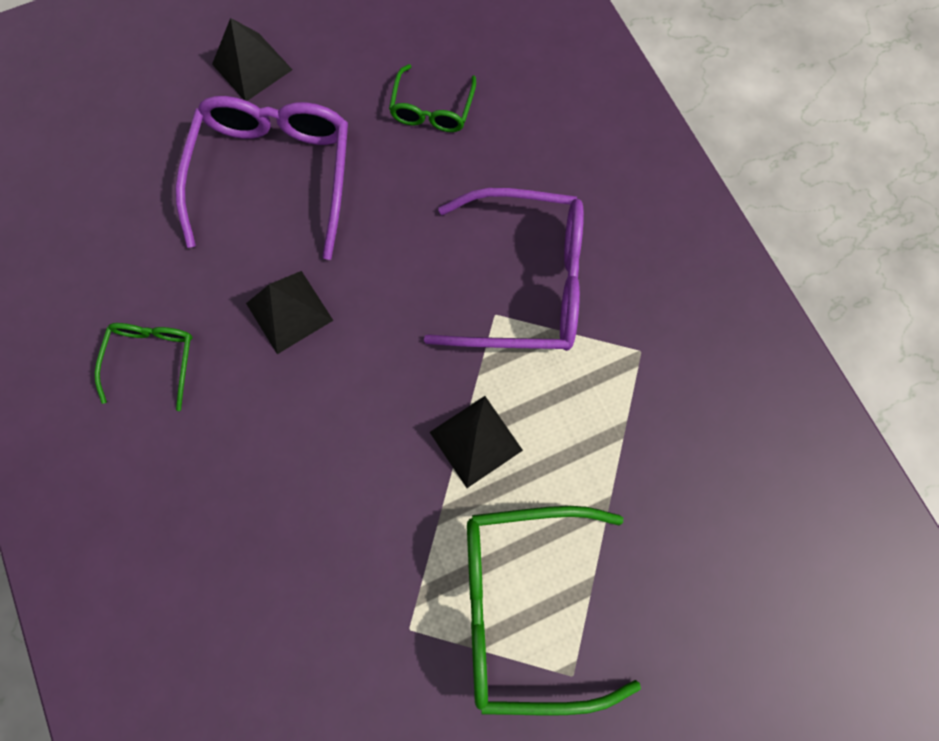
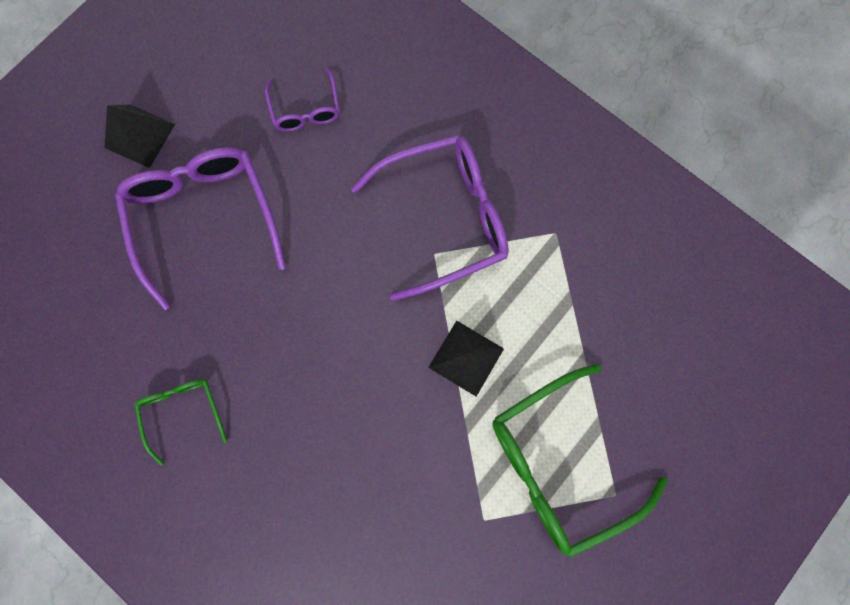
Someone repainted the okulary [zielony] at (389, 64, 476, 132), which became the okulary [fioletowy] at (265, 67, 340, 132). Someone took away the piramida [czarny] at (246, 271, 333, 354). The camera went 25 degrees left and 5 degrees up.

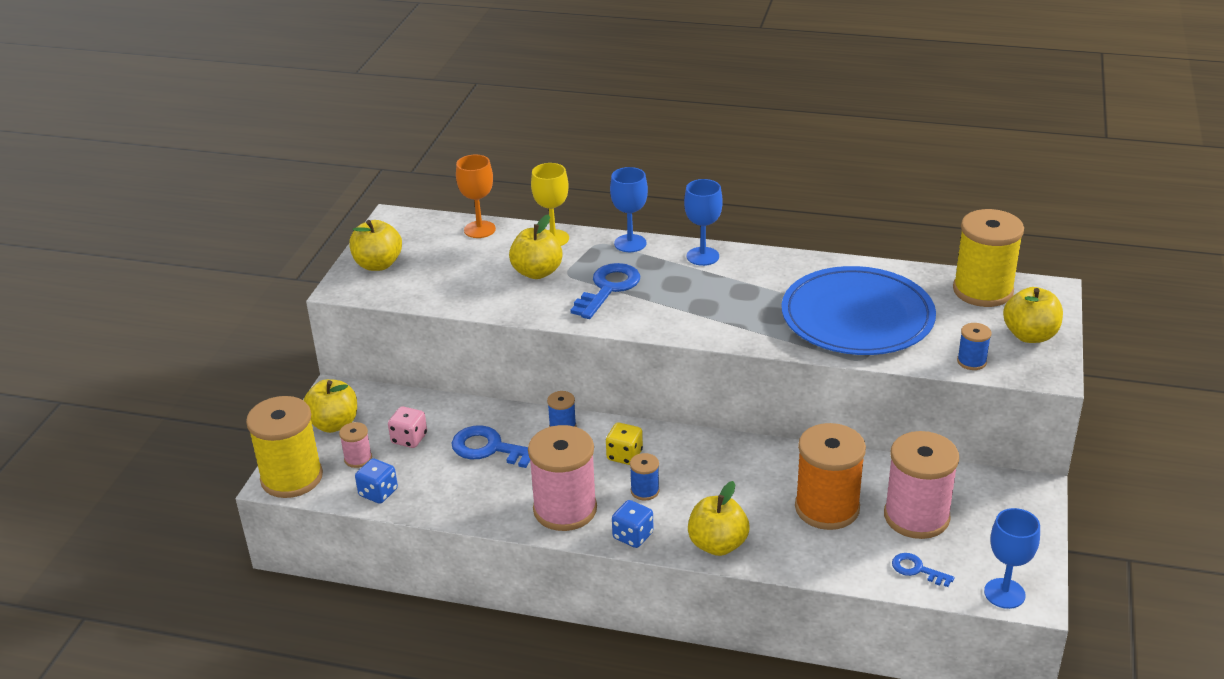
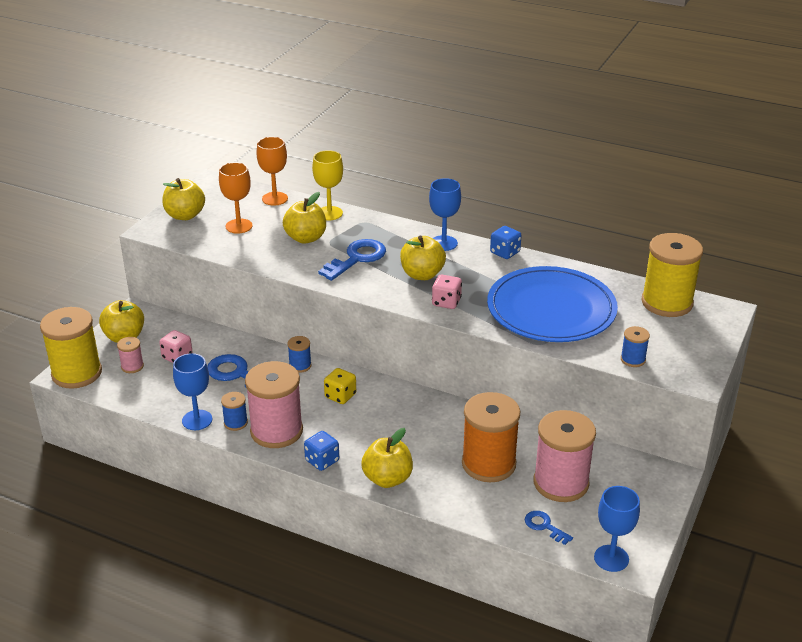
Someone carried the kielich [niebieski] from (610, 167, 648, 252) to (173, 353, 212, 430). Someone put down the kielich [pomarańczowy] at (219, 162, 253, 234). Someone carried the szpulka [niebieski] from (630, 453, 660, 501) to (221, 392, 248, 431). Someone carried the jabłko [żółty] from (1003, 287, 1063, 343) to (400, 236, 446, 280). Someone put down the kostka do gry [różowy] at (432, 275, 462, 309). Someone carried the kostka do gry [niebieski] from (355, 458, 398, 504) to (490, 226, 522, 259). The camera went 10 degrees right and 0 degrees up.

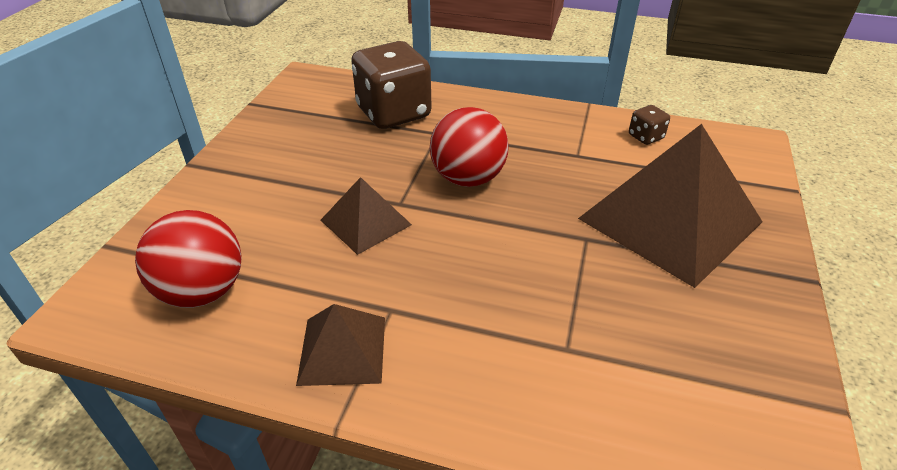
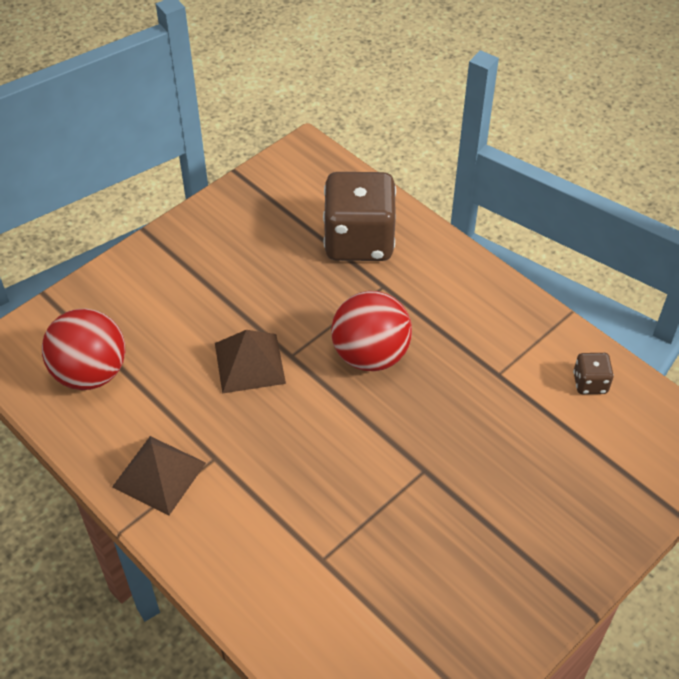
Someone took away the piramida [brązowy] at (578, 124, 763, 288). The camera went 30 degrees right and 10 degrees up.

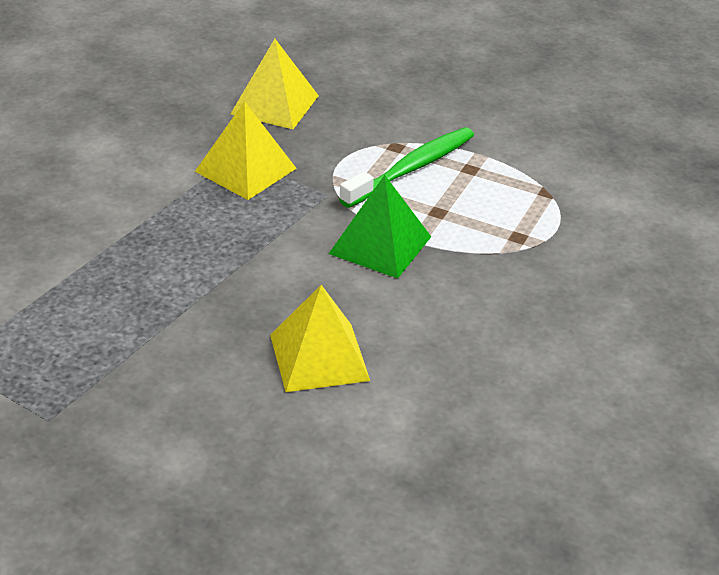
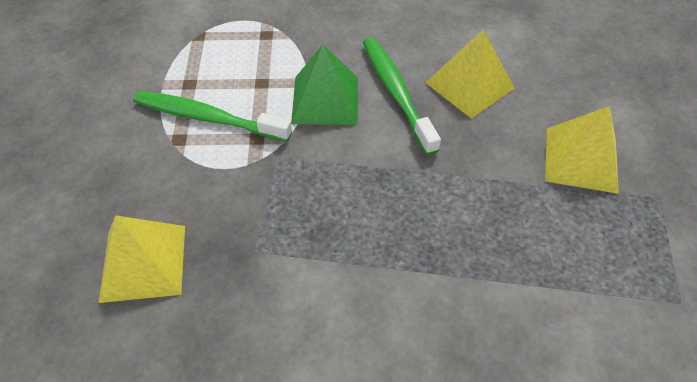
Someone put down the szczoteczka do zębów [zielony] at (363, 38, 441, 155). Someone carried the piramida [żółty] from (195, 101, 297, 200) to (545, 106, 619, 194). The camera went 115 degrees left and 15 degrees up.

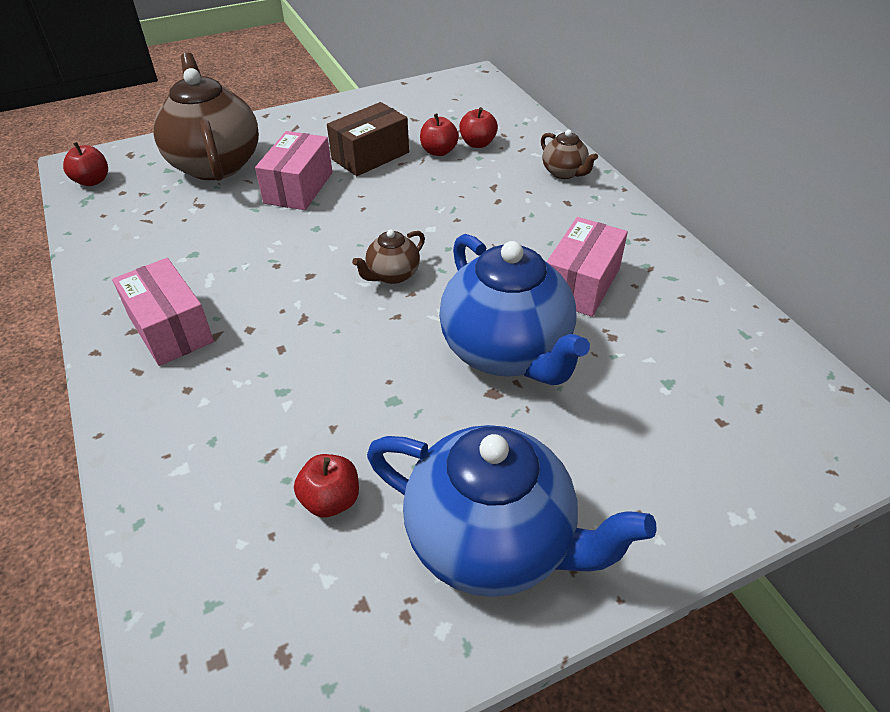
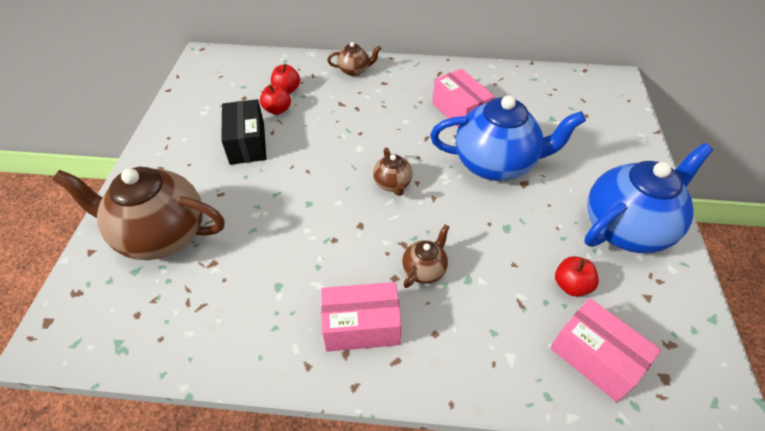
Someone repainted the pudełko [brązowy] at (327, 102, 409, 176), which became the pudełko [czarny] at (221, 99, 266, 165). Someone put down the imbryk [brązowy] at (402, 224, 449, 288). Someone carried the pudełko [różowy] from (255, 131, 332, 210) to (550, 298, 661, 402). Someone took away the jabłko [czerwony] at (63, 142, 108, 186). The camera went 60 degrees left and 5 degrees up.

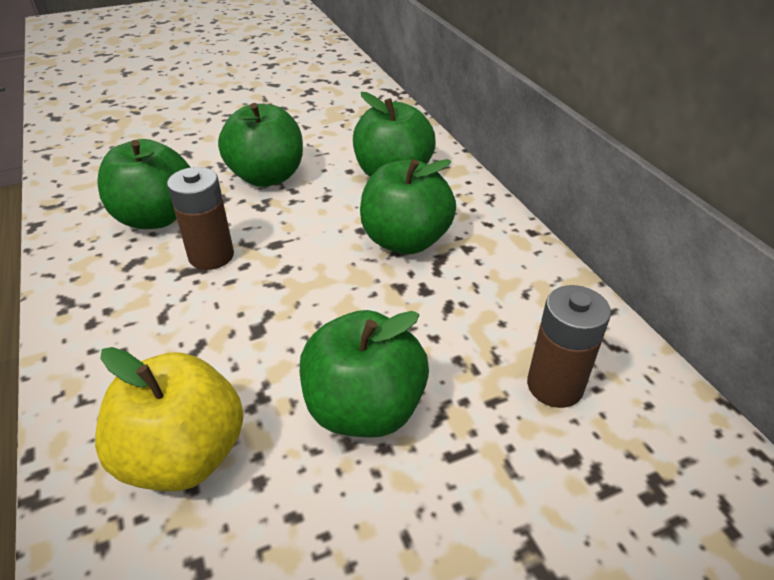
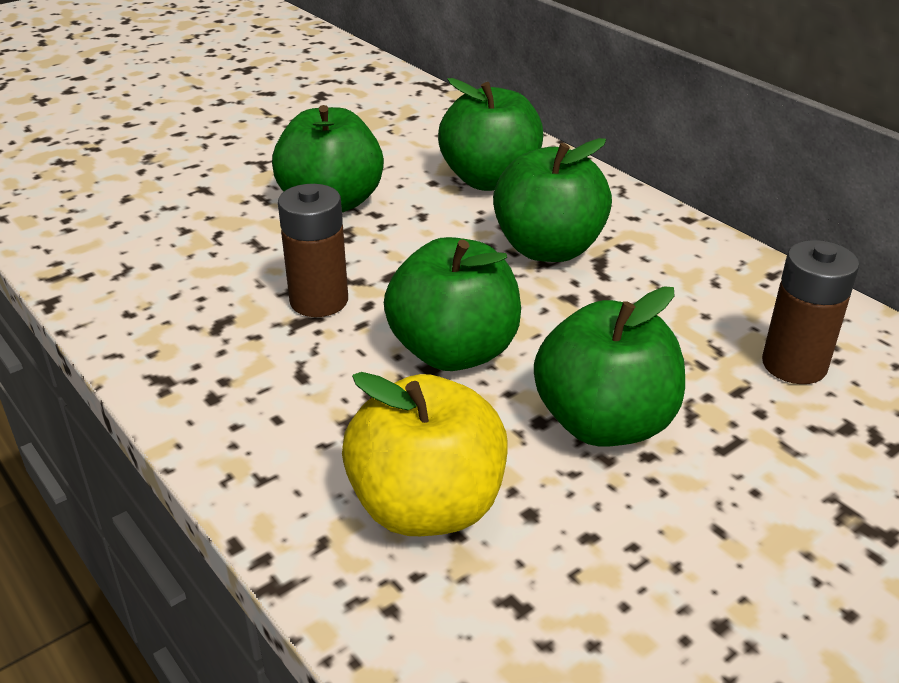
Someone carried the jabłko [zielony] from (97, 139, 190, 229) to (384, 237, 521, 371). The camera went 15 degrees left and 5 degrees down.

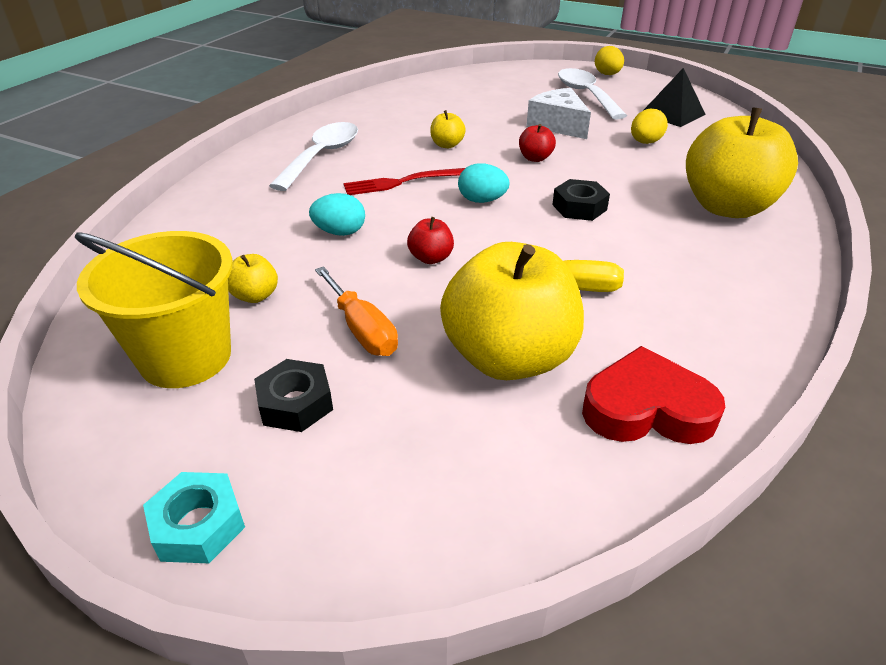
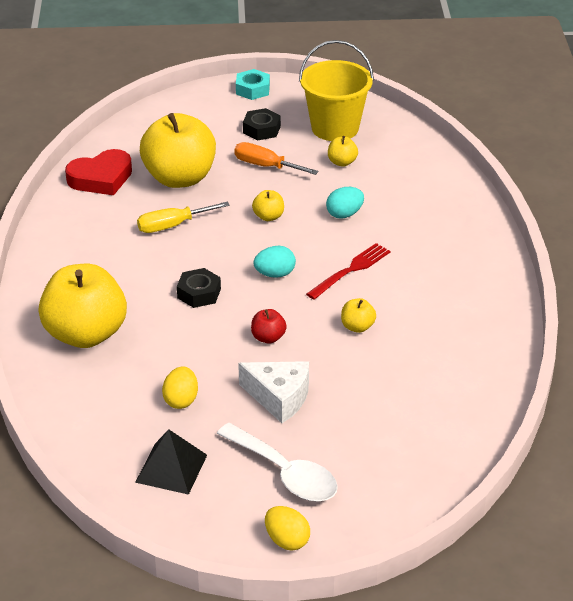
Someone repainted the jabłko [czerwony] at (407, 217, 454, 264), which became the jabłko [żółty] at (252, 190, 284, 221). Someone took away the łyżka [biały] at (269, 122, 358, 191). The camera went 150 degrees right and 0 degrees up.

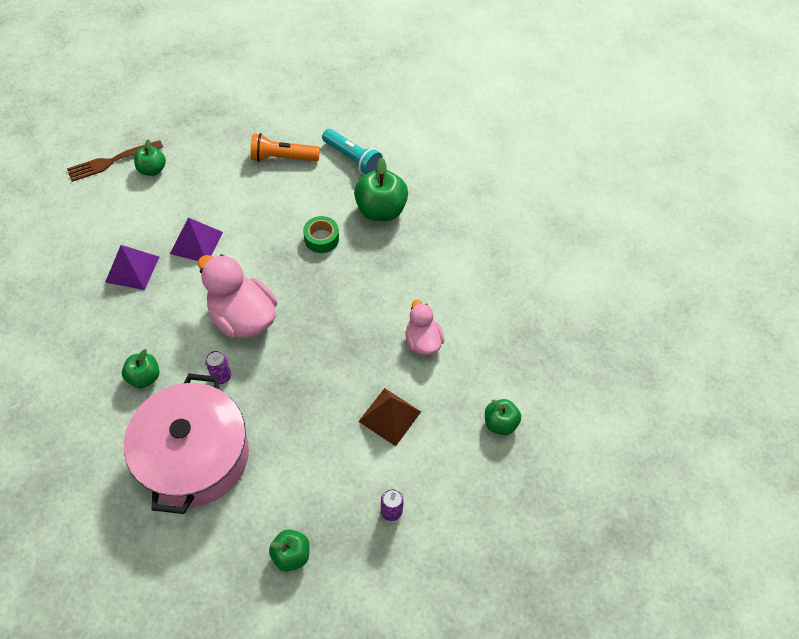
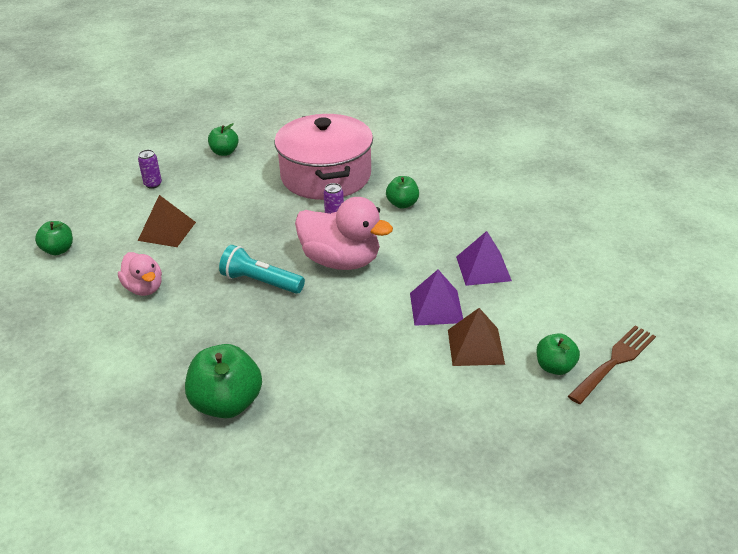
Someone carried the latarka [turkusowy] from (322, 129, 383, 175) to (219, 245, 305, 294). Someone put down the piramida [brązowy] at (448, 308, 505, 366). Someone took away the latarka [pomarańczowy] at (251, 133, 320, 162). Someone took away the taśma klejąca [zielony] at (303, 216, 339, 253). The camera went 165 degrees right and 20 degrees down.

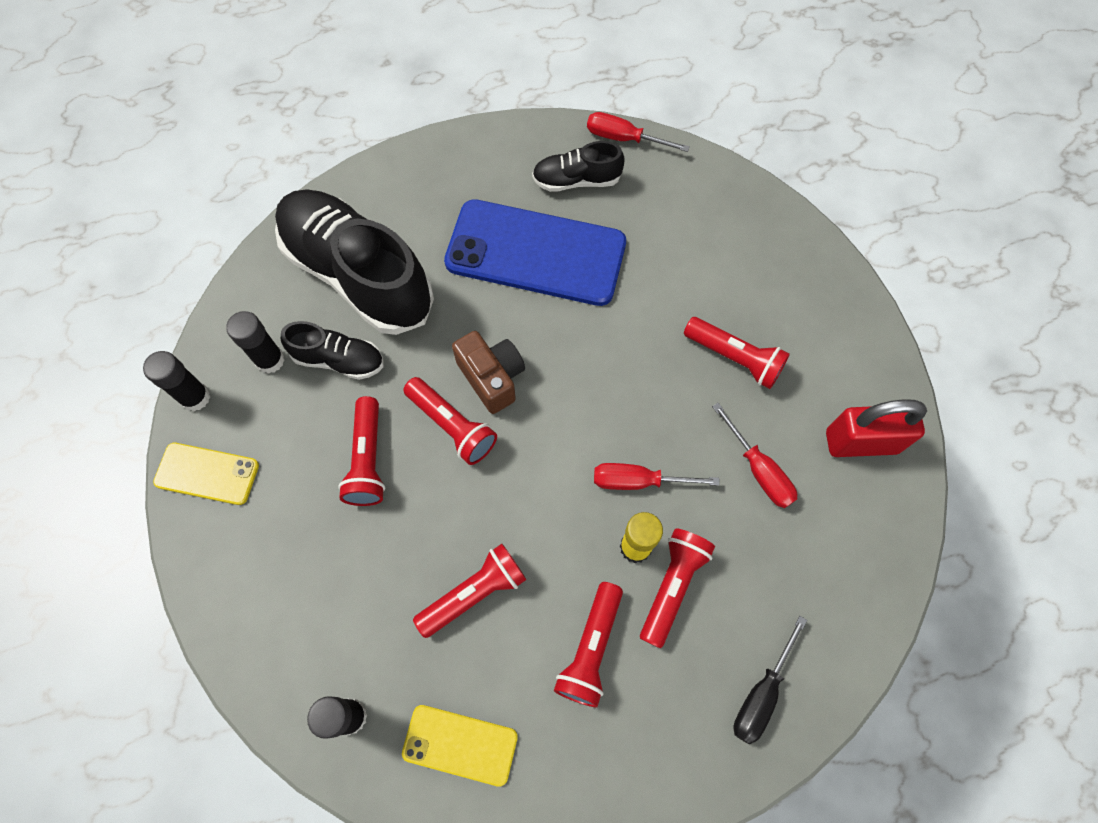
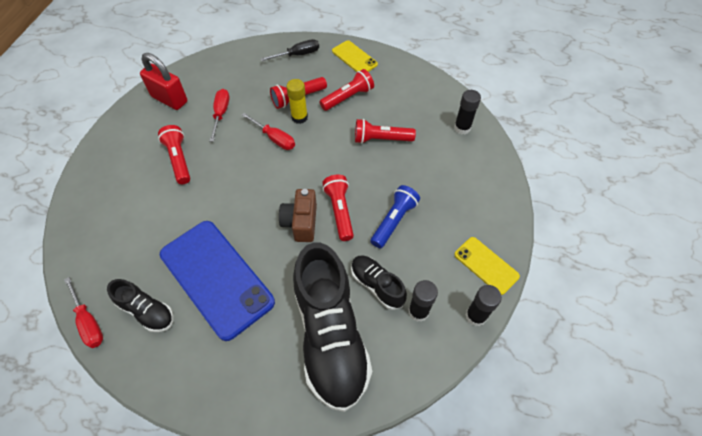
Someone carried the telefon [żółty] from (402, 705, 518, 787) to (332, 40, 378, 72). Someone repainted the latarka [czerwony] at (338, 396, 385, 506), which became the latarka [niebieski] at (371, 185, 420, 248). The camera went 145 degrees left and 10 degrees down.

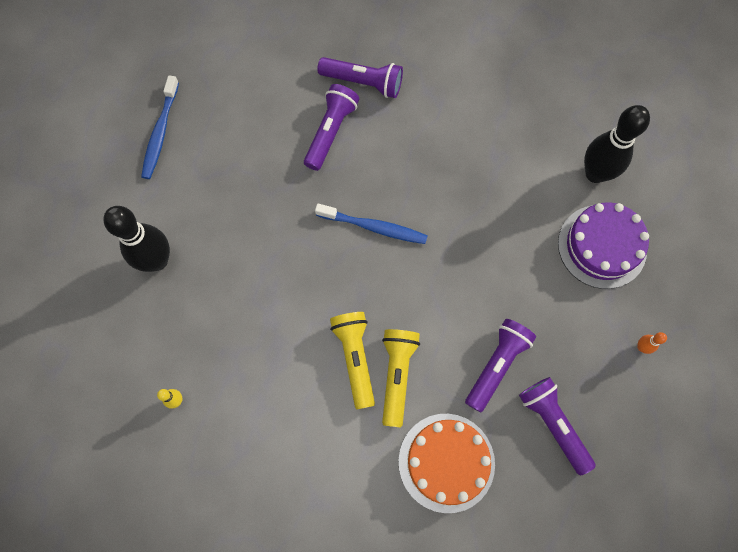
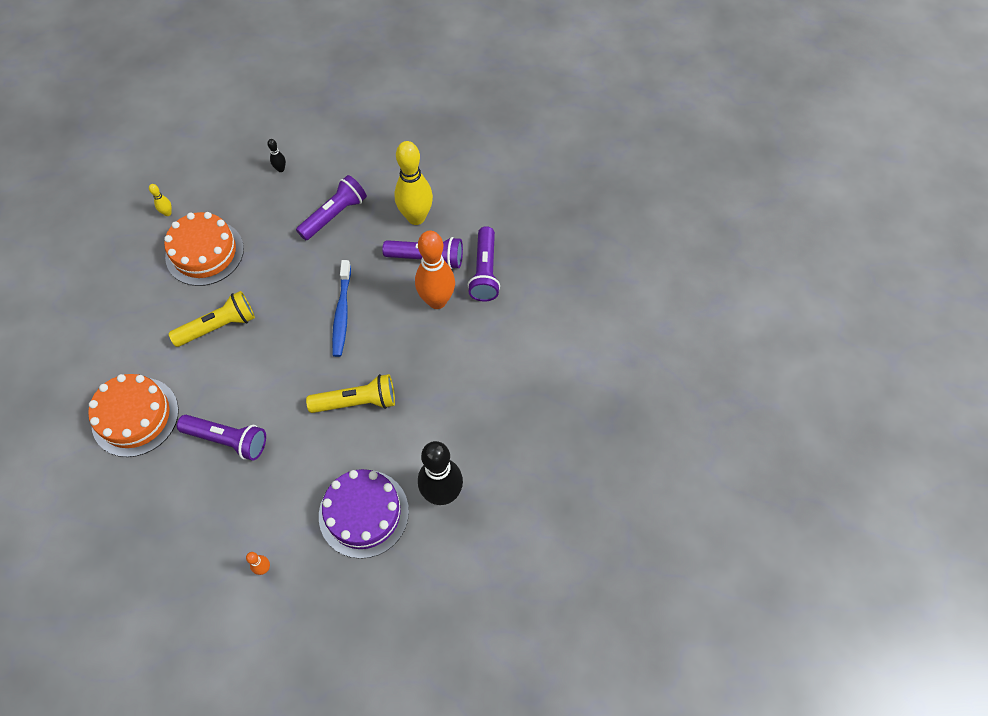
Someone put down the tort [pomarańczowy] at (164, 212, 244, 286). Someone scaled the kręgiel [czarny] at (103, 206, 170, 272) by 0.41. Someone carried the latarka [fioletowy] from (519, 377, 596, 475) to (296, 175, 367, 240). Someone carried the latarka [żółty] from (382, 329, 420, 427) to (306, 374, 395, 413). Someone put down the kręgiel [żółty] at (394, 141, 433, 225). Someone put down the kręgiel [pomarańczowy] at (415, 231, 455, 309). Someone took away the szczoteczka do zębów [niebieski] at (141, 75, 179, 179). The camera went 75 degrees right and 10 degrees down.

